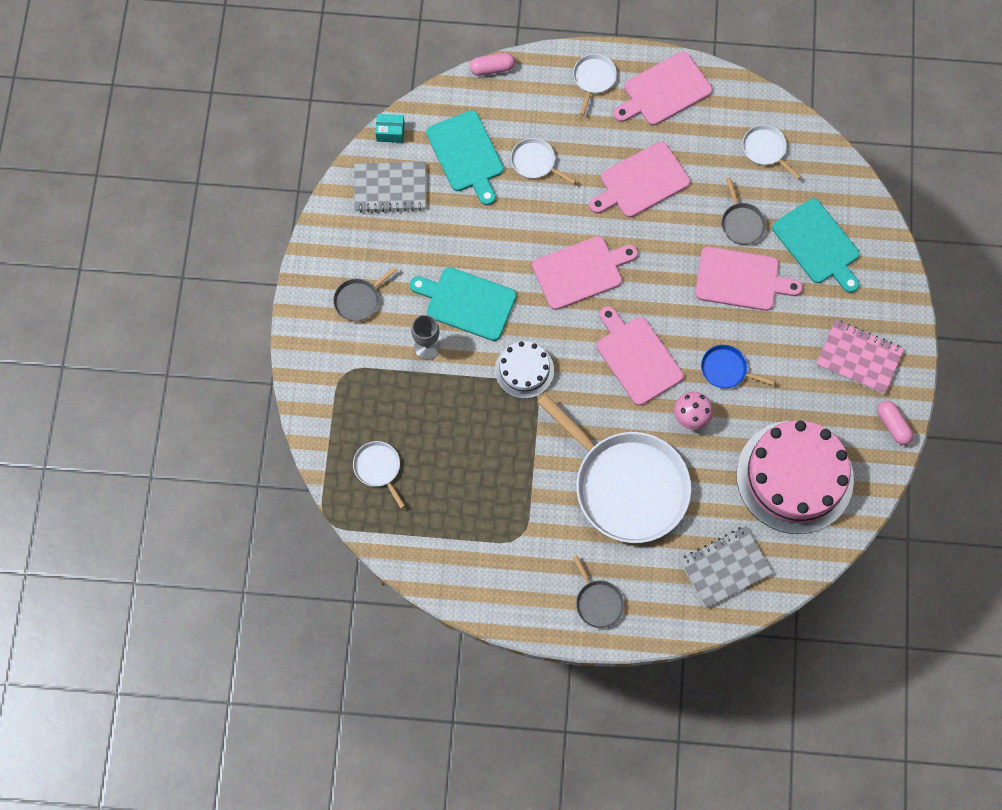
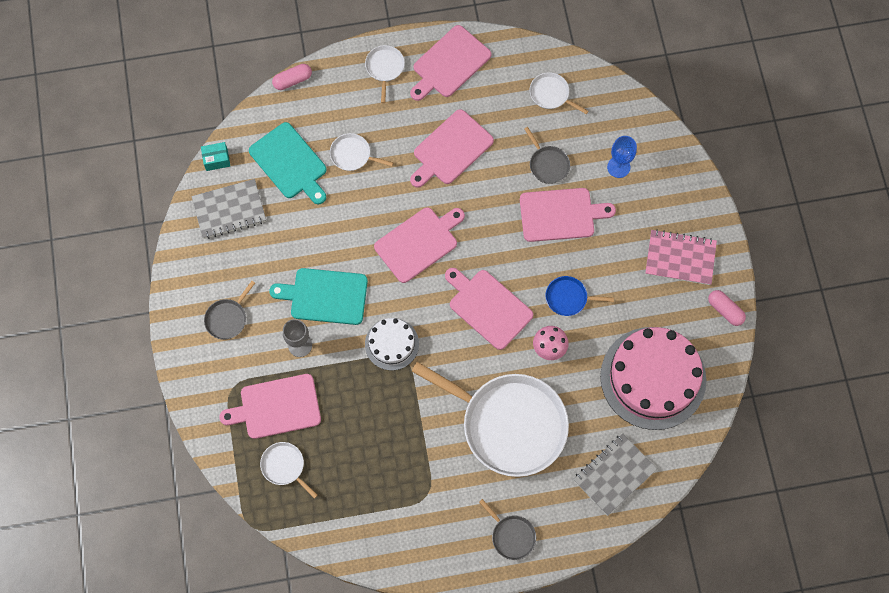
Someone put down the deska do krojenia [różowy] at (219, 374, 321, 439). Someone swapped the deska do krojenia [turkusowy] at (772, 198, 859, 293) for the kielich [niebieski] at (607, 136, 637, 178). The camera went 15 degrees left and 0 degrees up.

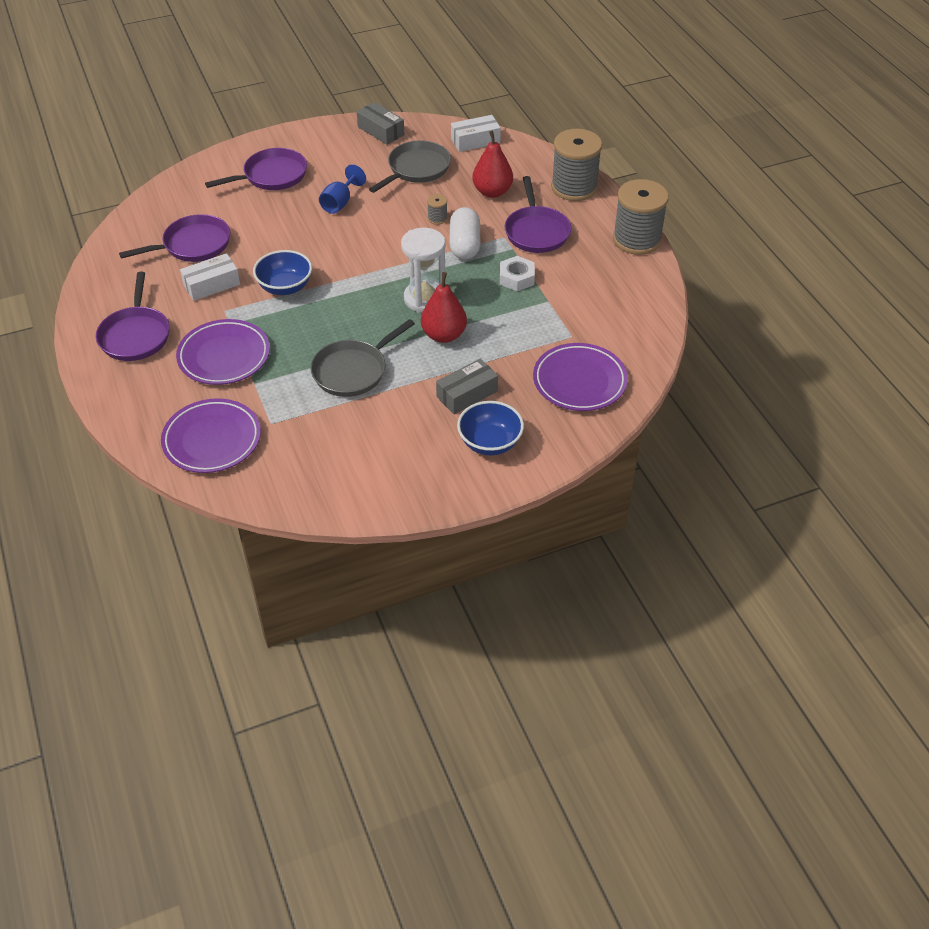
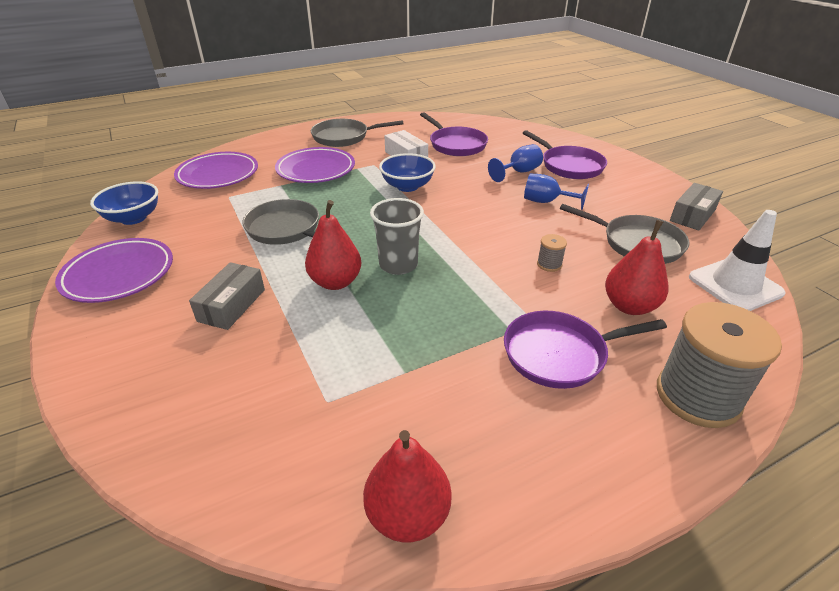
Someone carried the talerz [fioletowy] from (533, 343, 628, 411) to (55, 238, 173, 303). Someone carried the miska [niebieski] from (457, 401, 524, 455) to (90, 181, 158, 225). Someone rotated the pudełko [szary] at (436, 359, 498, 414) by 60 degrees clockwise. Someone repainted the patelnia [fioletowy] at (96, 272, 170, 361), which became the patelnia [szary] at (311, 119, 404, 147). Someone put down the gruszka [czerwony] at (363, 430, 452, 542). Someone swapped the klepsydra [biały] at (401, 228, 446, 313) for the szklanka [szary] at (370, 198, 424, 275). Someone put down the kielich [niebieski] at (488, 144, 543, 182). Someone swapped the pudełko [biały] at (451, 115, 501, 152) for the pachołek [biały] at (689, 210, 786, 311). Someone took away the kapsułka [biały] at (449, 207, 480, 260). Someone took away the nakrętka [biały] at (500, 256, 535, 291). Someone took away the szpulka [szary] at (613, 179, 669, 255). The camera went 85 degrees right and 10 degrees down.

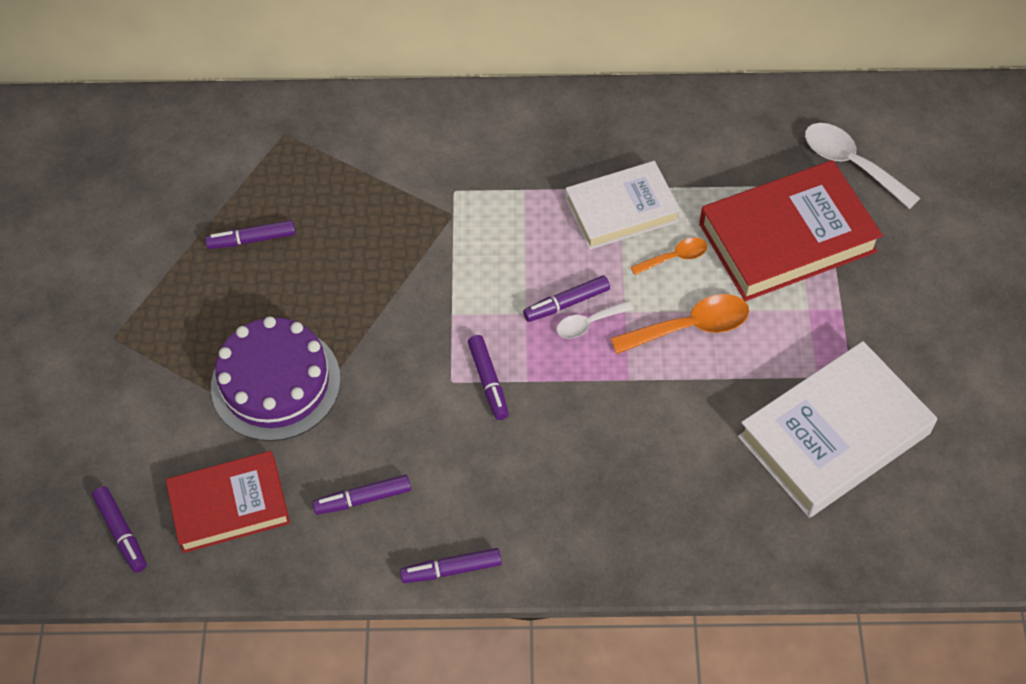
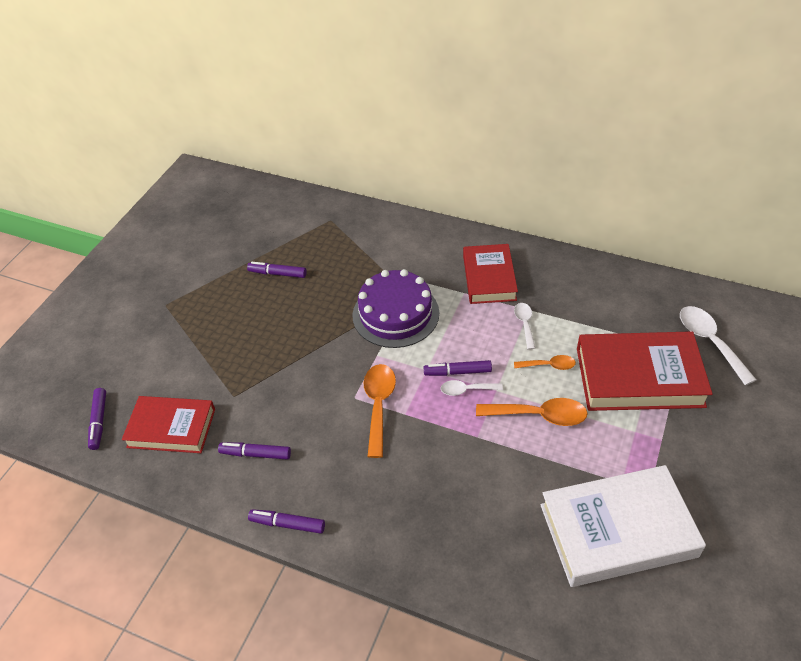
Someone carried the tort [fioletowy] from (211, 316, 341, 441) to (352, 269, 439, 348). Someone swapped the flamaster [fioletowy] at (468, 335, 509, 420) for the łyżka [pomarańczowy] at (364, 364, 396, 458). Someone put down the książka [czerwony] at (463, 244, 518, 304). Someone swapped the książka [biały] at (565, 161, 681, 250) for the łyżka [biały] at (514, 303, 535, 350). The camera went 25 degrees right and 10 degrees down.

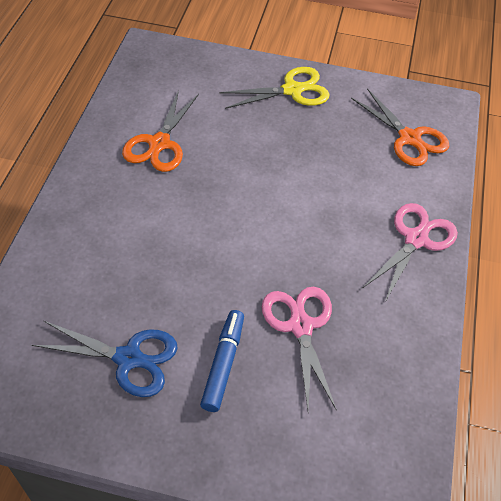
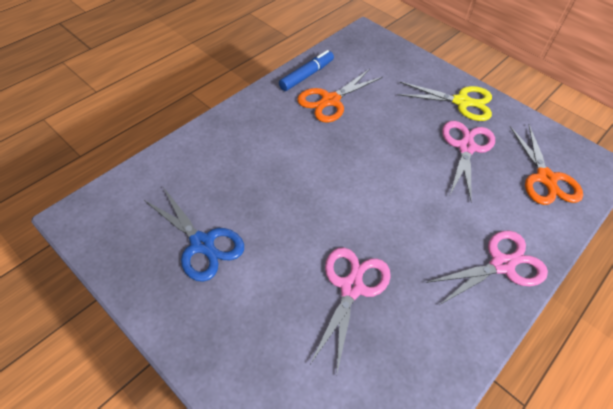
Someone carried the flamaster [niebieski] from (200, 310, 244, 412) to (279, 50, 334, 91). Someone put down the nożyczki [różowy] at (442, 121, 495, 203). The camera went 30 degrees right and 0 degrees up.

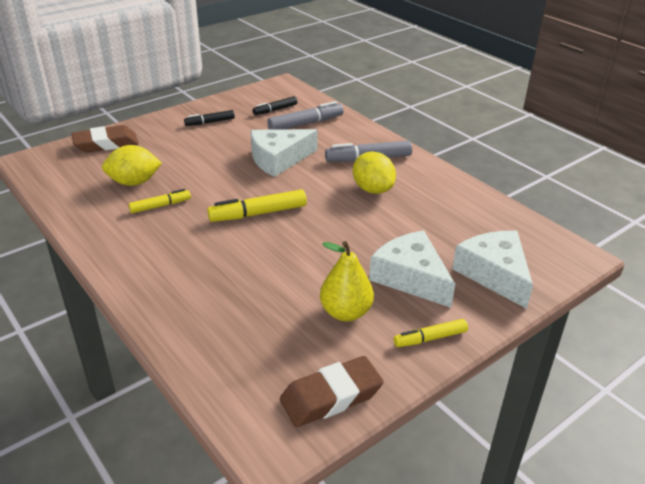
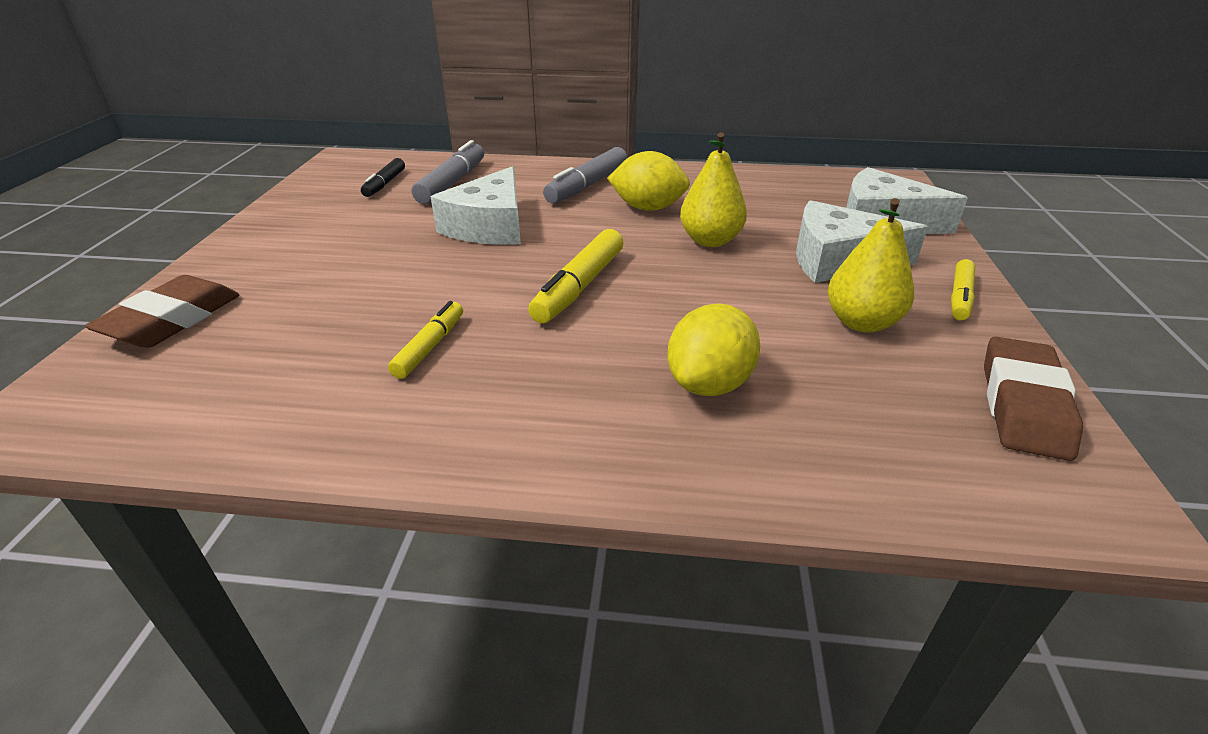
Someone carried the cytryna [żółty] from (102, 145, 162, 186) to (667, 304, 760, 396). Someone put down the gruszka [żółty] at (680, 132, 747, 247). Someone took away the flamaster [czarny] at (184, 110, 235, 126). The camera went 45 degrees left and 0 degrees up.

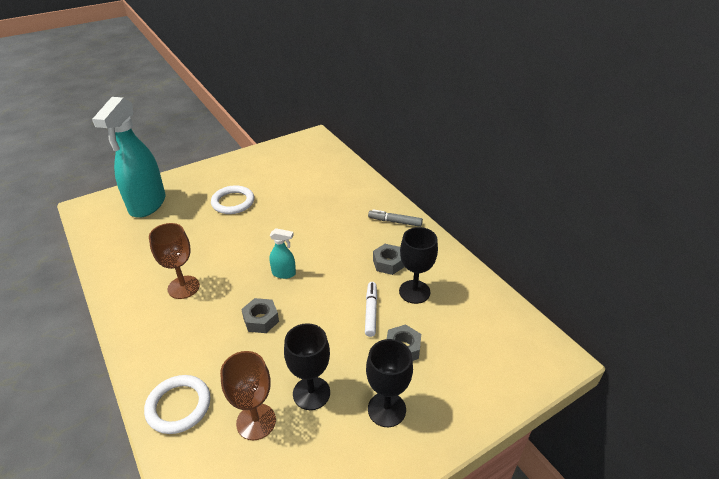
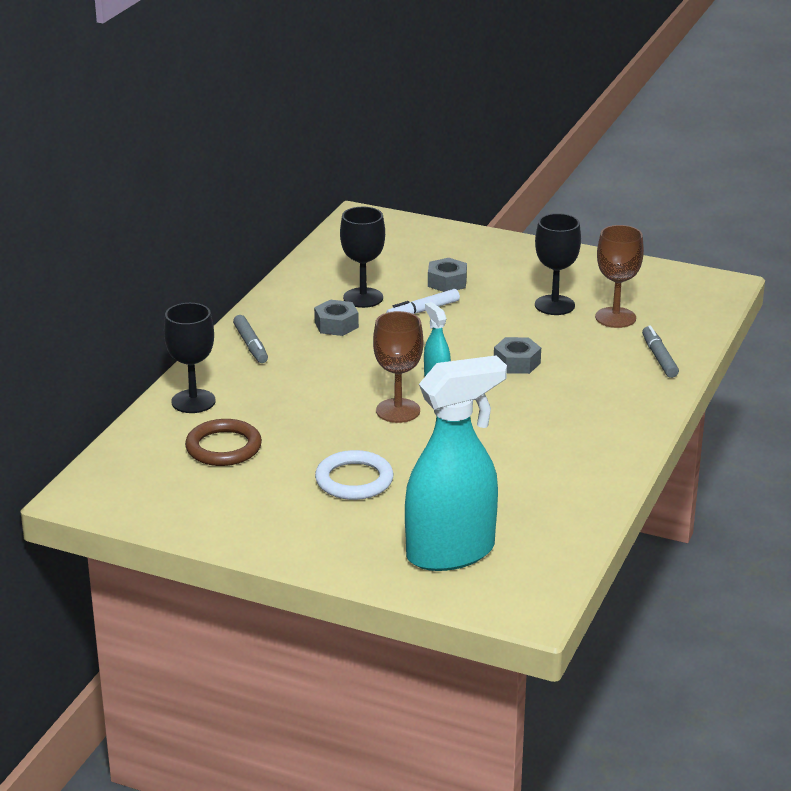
Someone carried the kielich [czarny] from (366, 339, 413, 427) to (164, 303, 216, 413). Someone put down the pierścień [brązowy] at (185, 419, 262, 466). Someone carried the kielich [brązowy] from (149, 223, 200, 299) to (373, 311, 423, 423). Someone swapped the pierścień [biały] at (144, 375, 210, 434) for the flamaster [szary] at (642, 325, 679, 378). The camera went 125 degrees left and 10 degrees down.

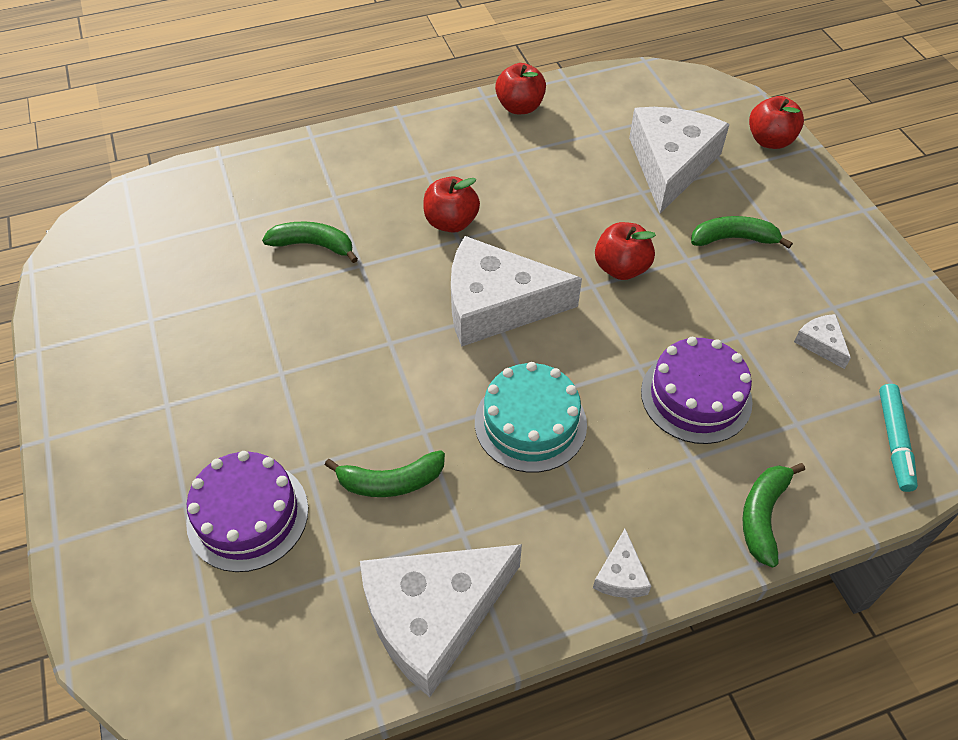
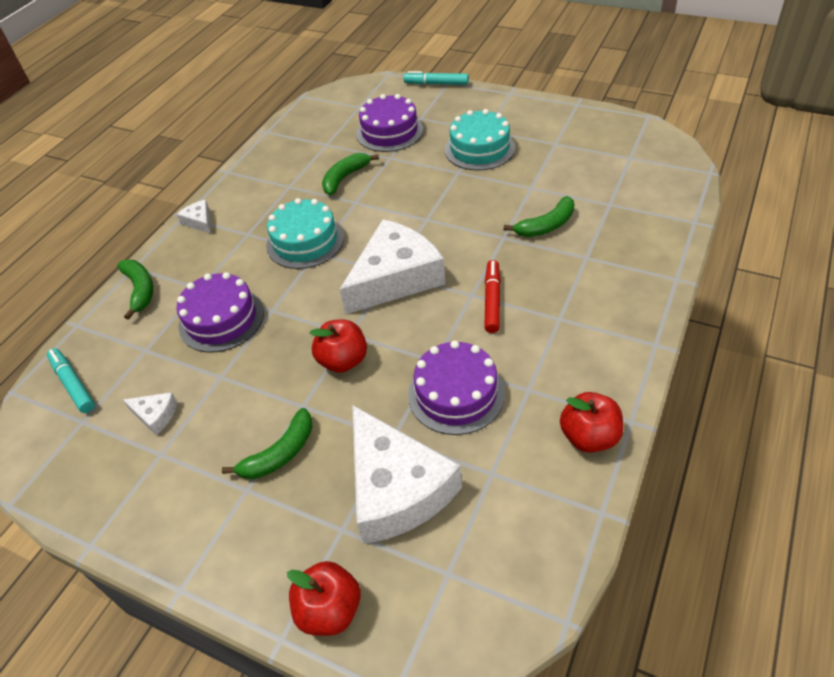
Someone put down the flamaster [turkusowy] at (403, 71, 469, 85). Someone put down the tort [fioletowy] at (408, 340, 505, 435). Someone put down the tort [turkusowy] at (445, 109, 515, 170). Someone swapped the jabłko [czerwony] at (423, 177, 480, 233) for the flamaster [czerwony] at (484, 260, 501, 333). Someone took away the ser [biały] at (360, 544, 522, 697). The camera went 140 degrees right and 5 degrees down.

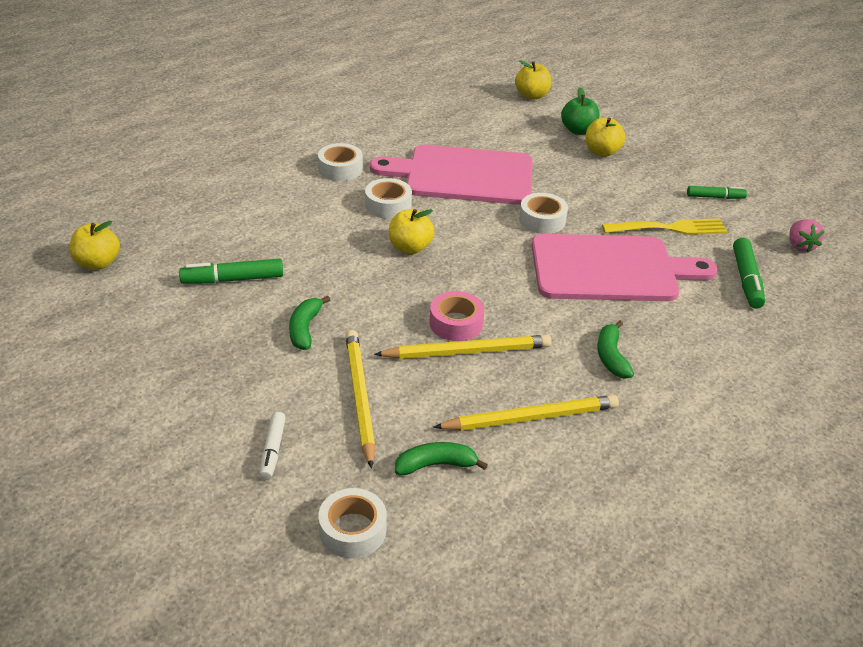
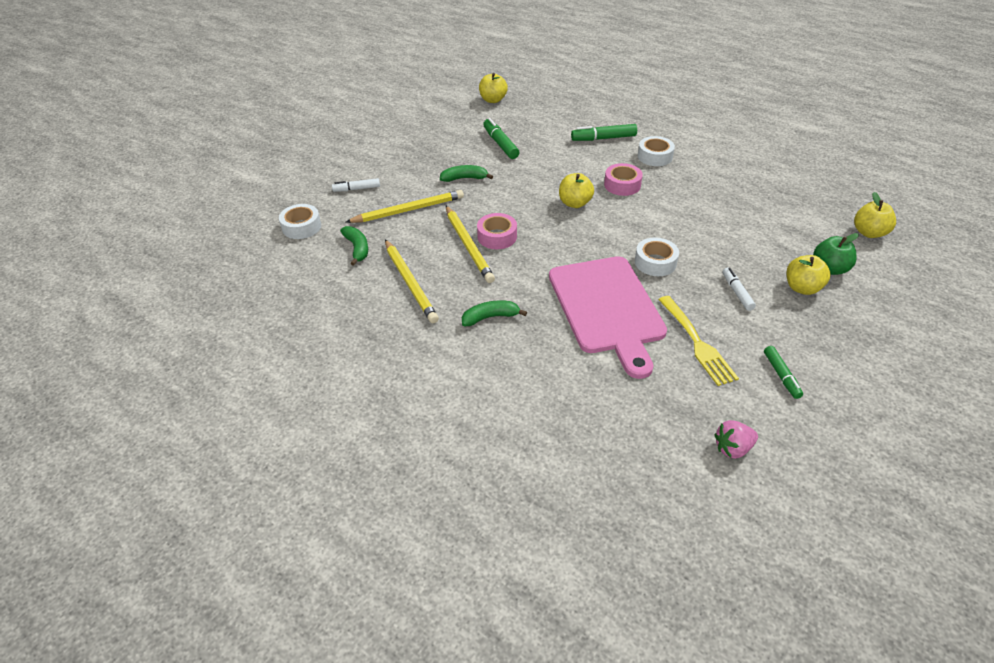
Someone carried the flamaster [zielony] from (733, 238, 765, 309) to (571, 124, 637, 141). Someone repainted the taśma klejąca [biały] at (365, 178, 412, 219), which became the taśma klejąca [różowy] at (604, 163, 643, 196). Someone put down the flamaster [biały] at (723, 268, 756, 311). Someone took away the deska do krojenia [różowy] at (370, 145, 533, 205). The camera went 80 degrees right and 5 degrees up.

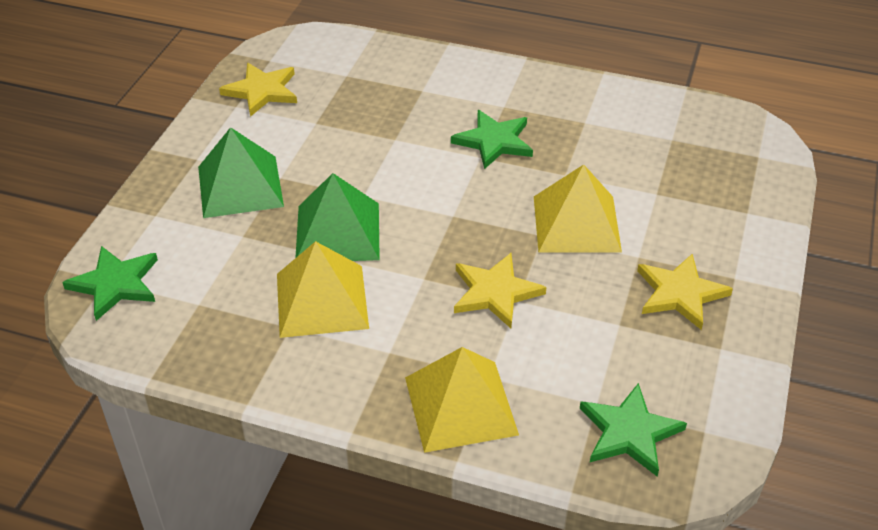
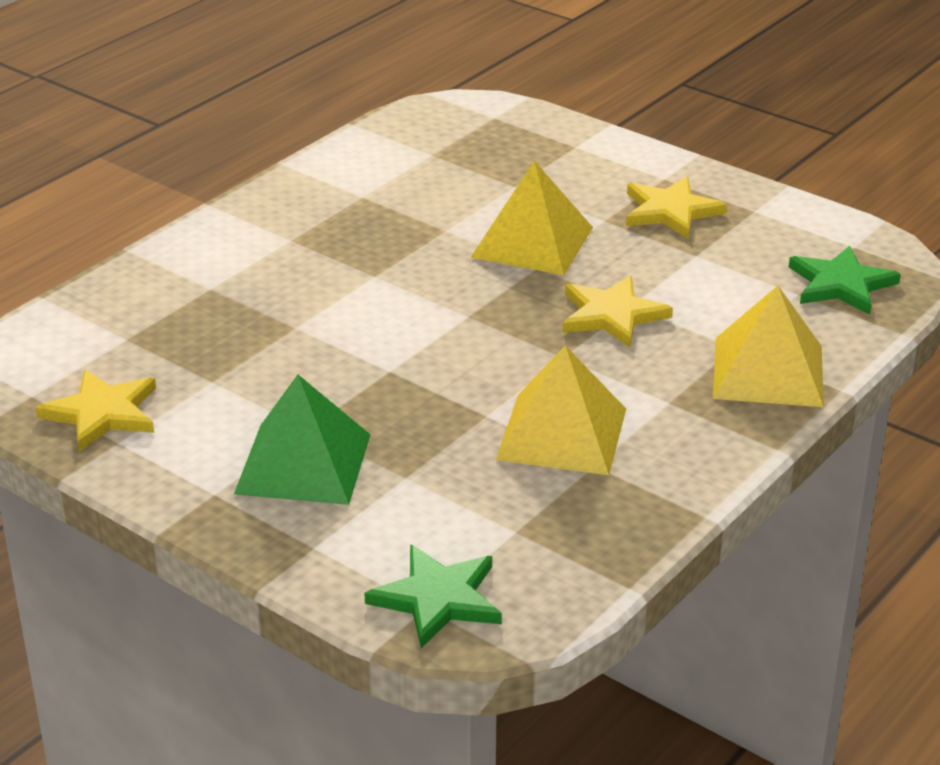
Someone took away the piramida [zielony] at (295, 173, 380, 261). Someone took away the gwiazda [zielony] at (451, 110, 533, 169). The camera went 70 degrees left and 10 degrees down.

